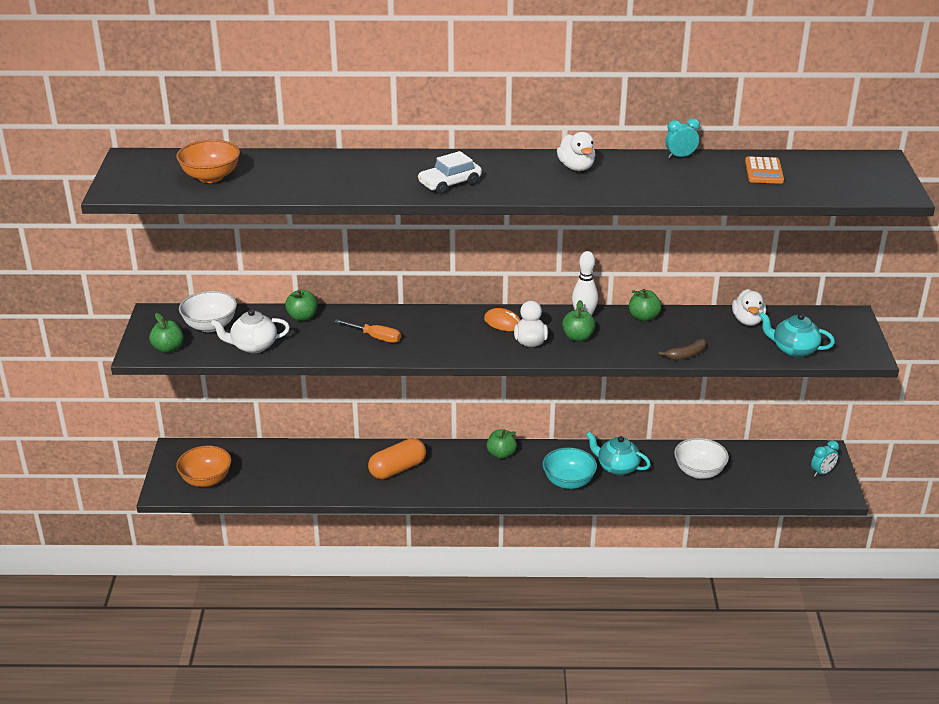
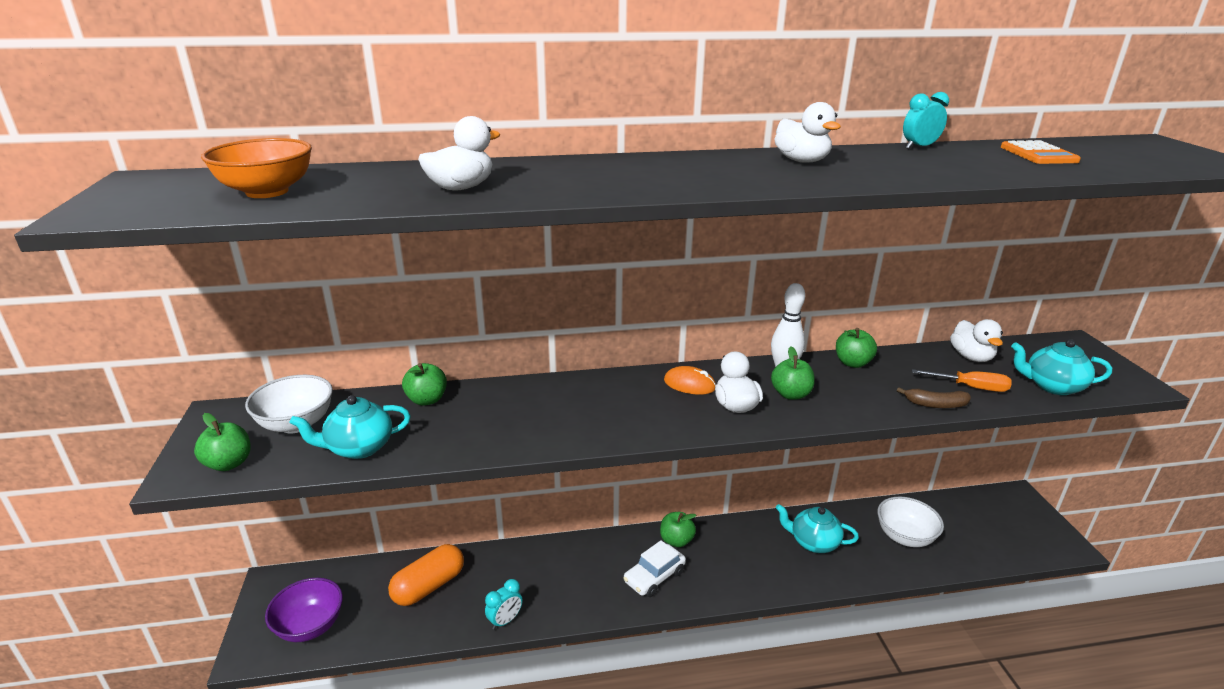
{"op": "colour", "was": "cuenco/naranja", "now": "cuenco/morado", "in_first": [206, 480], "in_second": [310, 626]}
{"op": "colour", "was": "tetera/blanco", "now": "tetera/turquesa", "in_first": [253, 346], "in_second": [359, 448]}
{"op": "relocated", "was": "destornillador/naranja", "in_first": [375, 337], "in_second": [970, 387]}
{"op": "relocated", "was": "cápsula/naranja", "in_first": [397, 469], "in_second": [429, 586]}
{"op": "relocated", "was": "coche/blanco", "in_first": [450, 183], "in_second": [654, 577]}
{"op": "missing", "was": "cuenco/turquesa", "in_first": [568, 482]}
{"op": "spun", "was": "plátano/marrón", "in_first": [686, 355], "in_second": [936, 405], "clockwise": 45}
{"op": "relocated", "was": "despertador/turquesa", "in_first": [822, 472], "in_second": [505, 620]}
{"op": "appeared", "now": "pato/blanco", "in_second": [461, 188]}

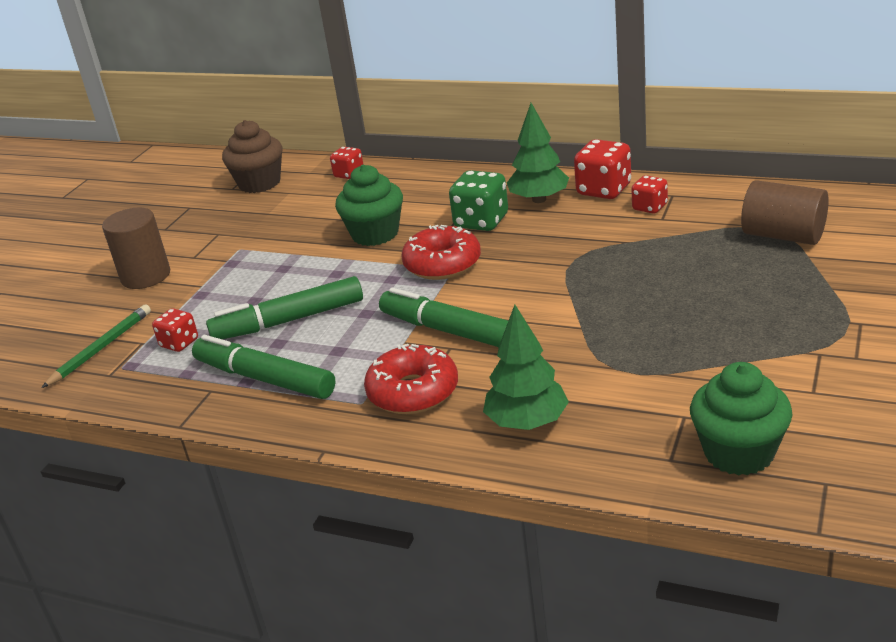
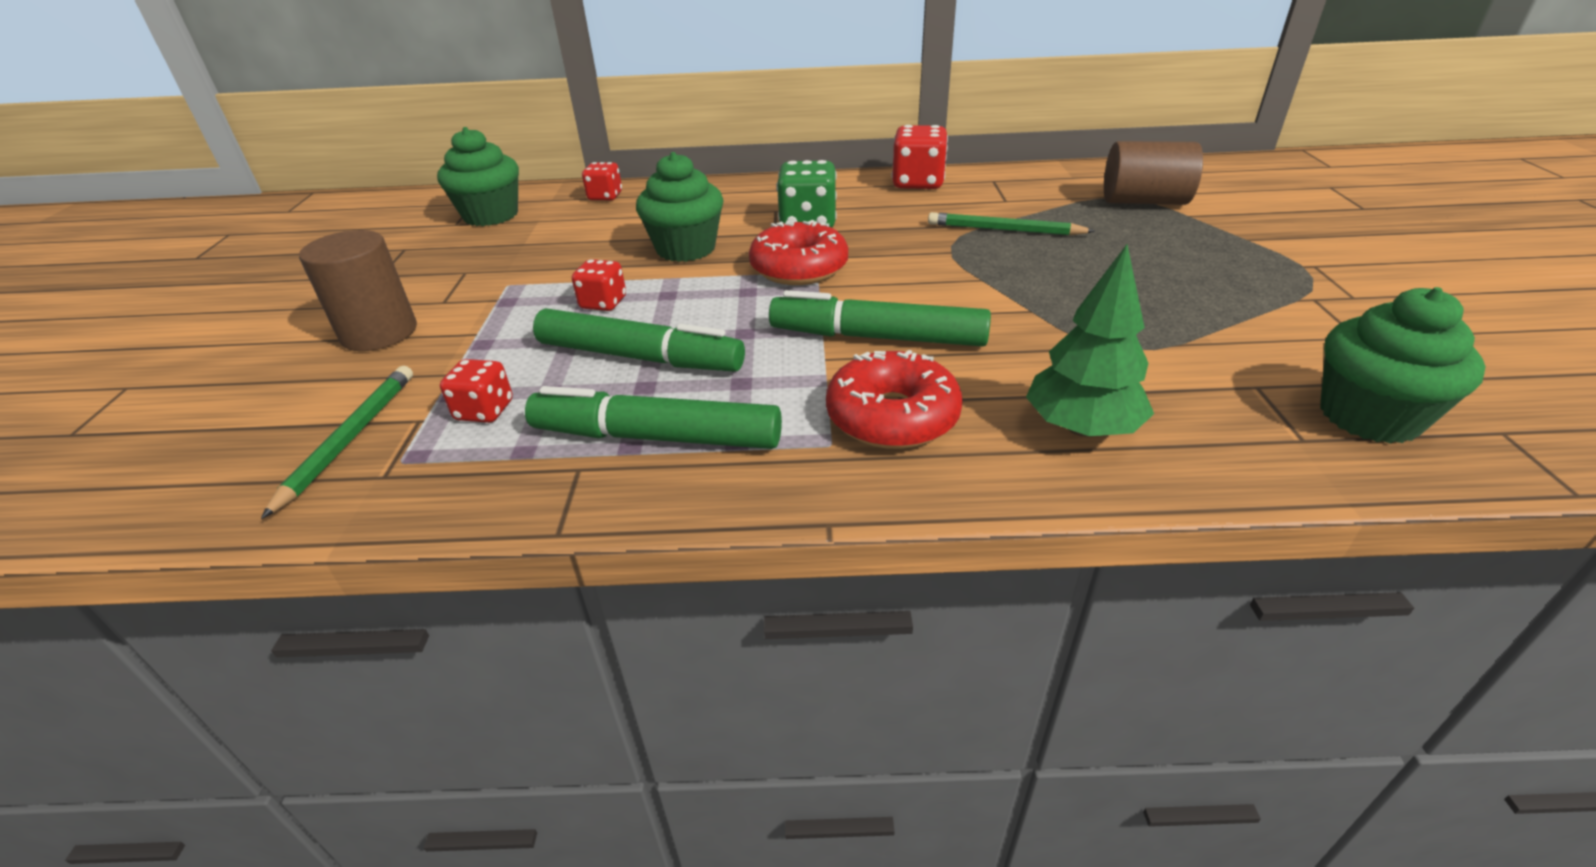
{"op": "spun", "was": "rotulador/verde", "in_first": [289, 321], "in_second": [640, 357], "clockwise": -120}
{"op": "colour", "was": "magdalena/marrón", "now": "magdalena/verde", "in_first": [259, 183], "in_second": [491, 215]}
{"op": "missing", "was": "árbol/verde", "in_first": [539, 199]}
{"op": "relocated", "was": "dado/rojo", "in_first": [649, 207], "in_second": [603, 303]}
{"op": "appeared", "now": "lápiz/verde", "in_second": [1004, 230]}

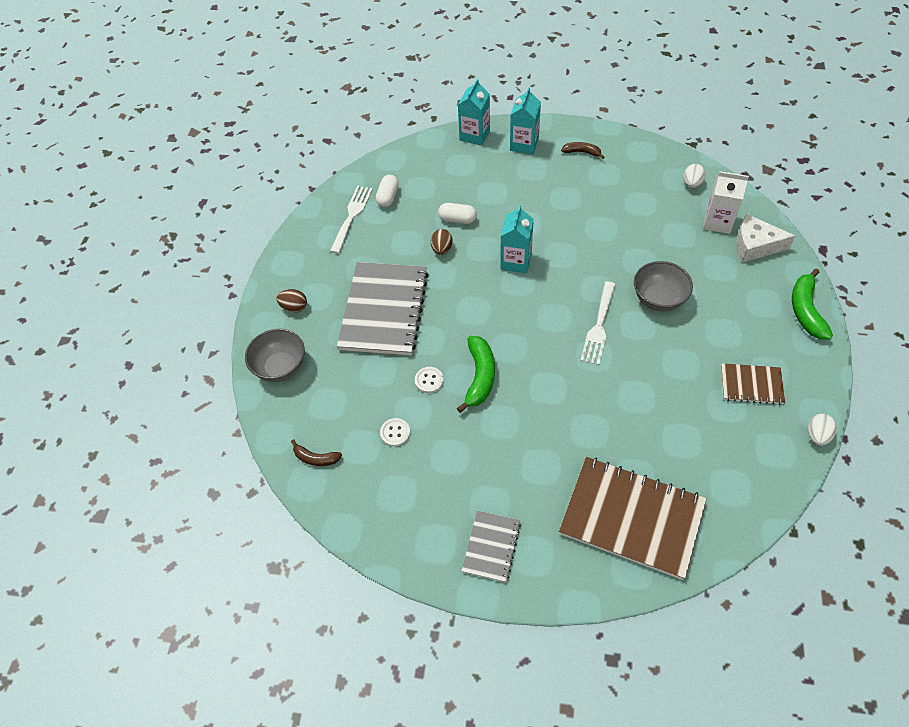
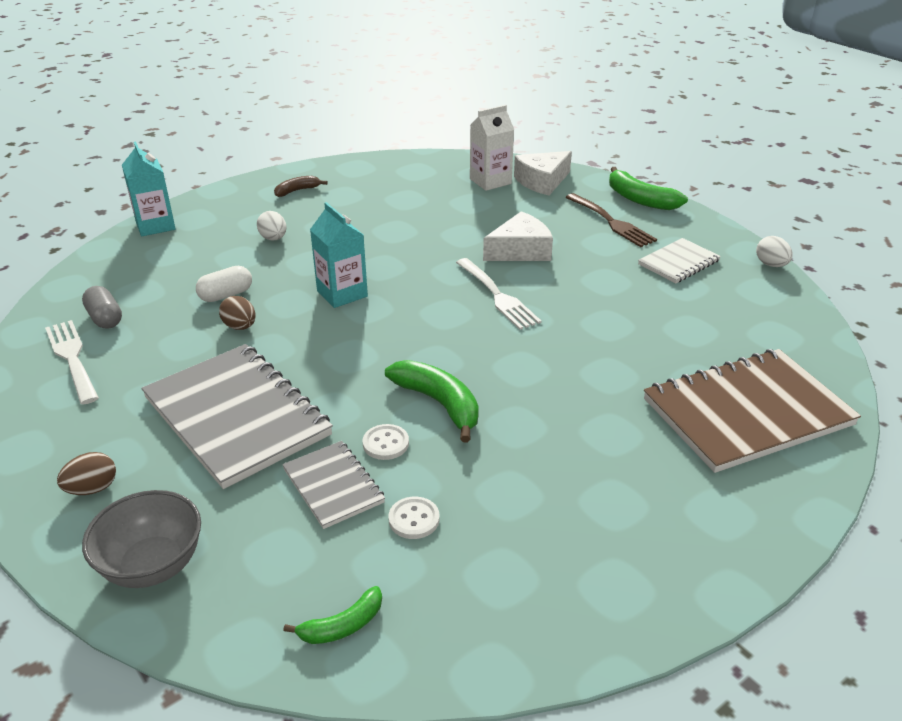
{"op": "colour", "was": "plátano/marrón", "now": "plátano/verde", "in_first": [316, 458], "in_second": [342, 626]}
{"op": "colour", "was": "cápsula/blanco", "now": "cápsula/gris", "in_first": [388, 197], "in_second": [105, 318]}
{"op": "relocated", "was": "cuaderno/gris", "in_first": [491, 547], "in_second": [333, 486]}
{"op": "missing", "was": "cartón de leche/turquesa", "in_first": [524, 144]}
{"op": "exchanged", "was": "cuenco/gris", "now": "queso/blanco", "in_first": [658, 299], "in_second": [520, 250]}
{"op": "relocated", "was": "huevo/blanco", "in_first": [691, 184], "in_second": [273, 238]}
{"op": "colour", "was": "cuaderno/marrón", "now": "cuaderno/blanco", "in_first": [751, 385], "in_second": [678, 262]}
{"op": "appeared", "now": "tenedor/marrón", "in_second": [612, 222]}

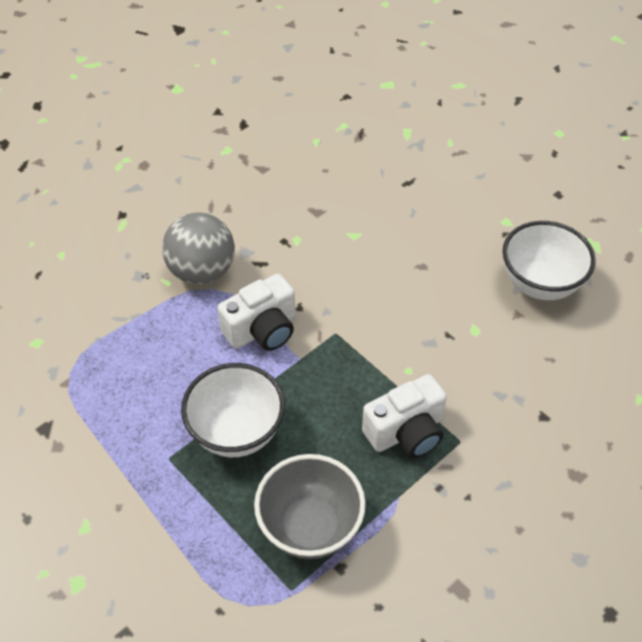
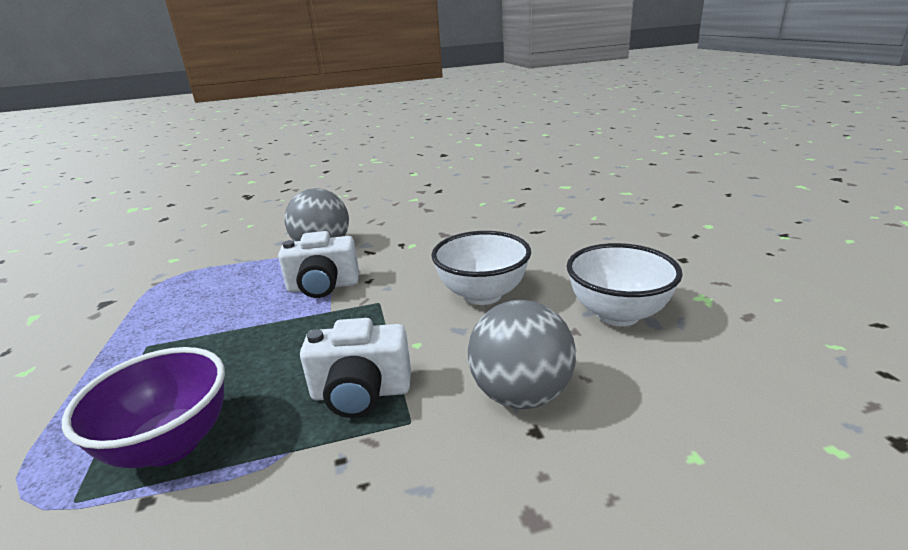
{"op": "relocated", "was": "cuenco/blanco", "in_first": [236, 432], "in_second": [482, 295]}
{"op": "colour", "was": "cuenco/gris", "now": "cuenco/morado", "in_first": [310, 527], "in_second": [171, 444]}
{"op": "appeared", "now": "pelota/gris", "in_second": [521, 394]}

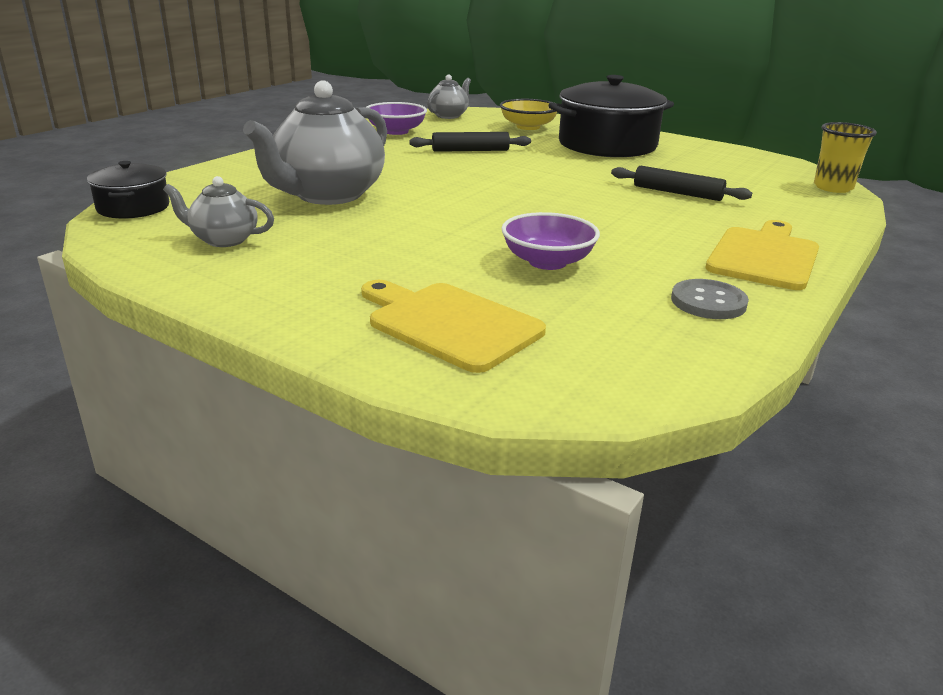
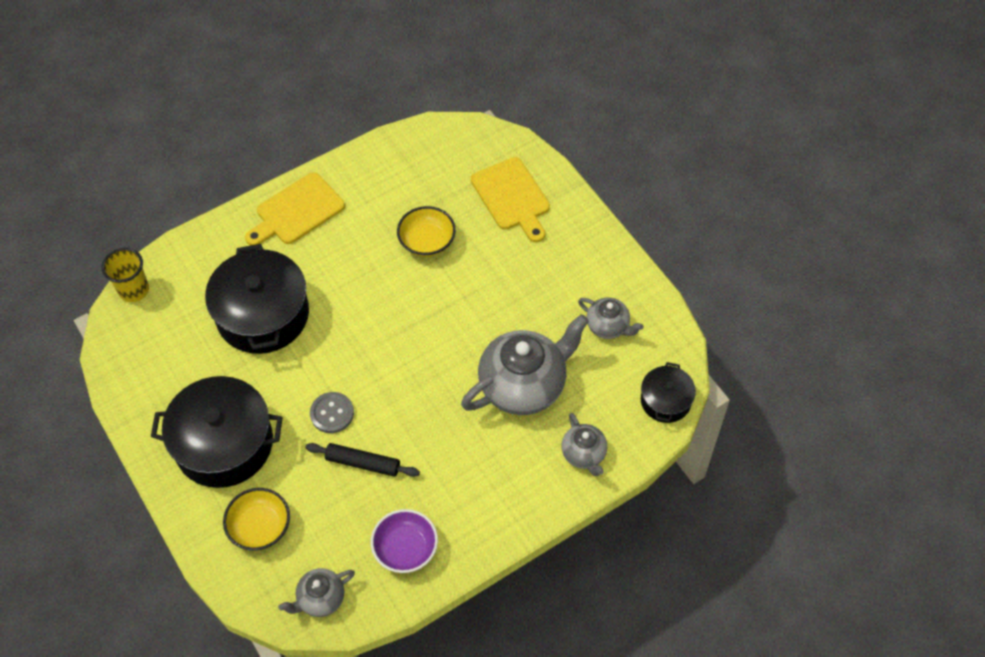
{"op": "colour", "was": "cuenco/morado", "now": "cuenco/amarillo", "in_first": [547, 262], "in_second": [427, 242]}
{"op": "exchanged", "was": "rodillo/negro", "now": "olla/negro", "in_first": [677, 193], "in_second": [262, 315]}
{"op": "relocated", "was": "botón/gris", "in_first": [708, 302], "in_second": [332, 413]}
{"op": "appeared", "now": "tetera/gris", "in_second": [584, 454]}

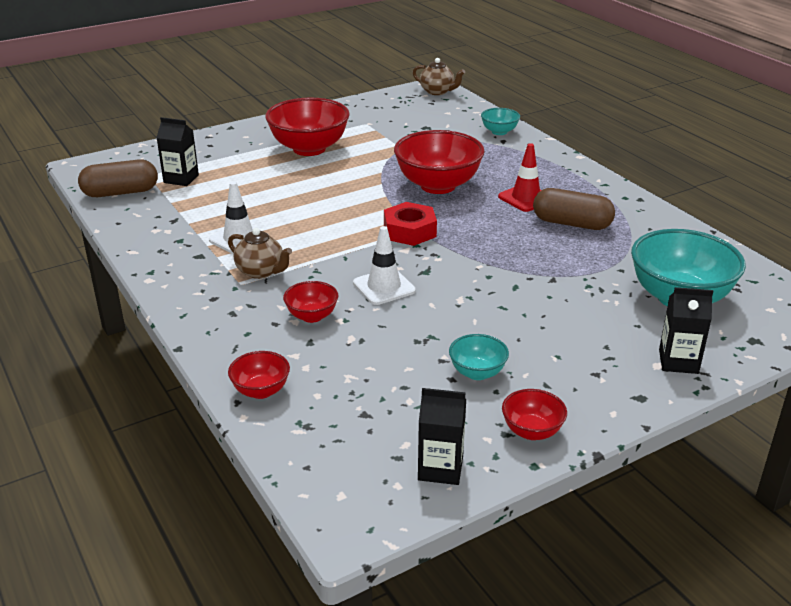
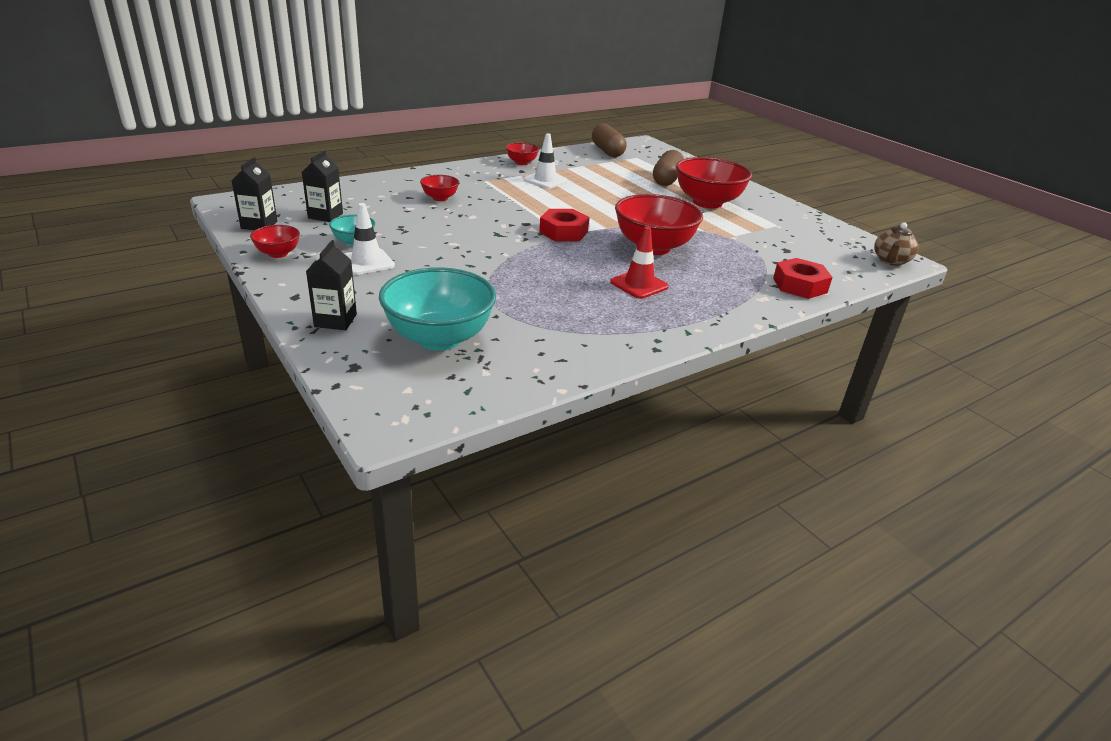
{"op": "relocated", "was": "cartón de leche/negro", "in_first": [181, 179], "in_second": [325, 216]}
{"op": "missing", "was": "tetera/marrón", "in_first": [261, 271]}
{"op": "relocated", "was": "cuenco/rojo", "in_first": [261, 391], "in_second": [521, 163]}
{"op": "relocated", "was": "cono de tráfico/blanco", "in_first": [384, 287], "in_second": [367, 262]}
{"op": "exchanged", "was": "cuenco/turquesa", "now": "tuerca/rojo", "in_first": [499, 132], "in_second": [800, 285]}
{"op": "relocated", "was": "cápsula/marrón", "in_first": [571, 223], "in_second": [666, 179]}

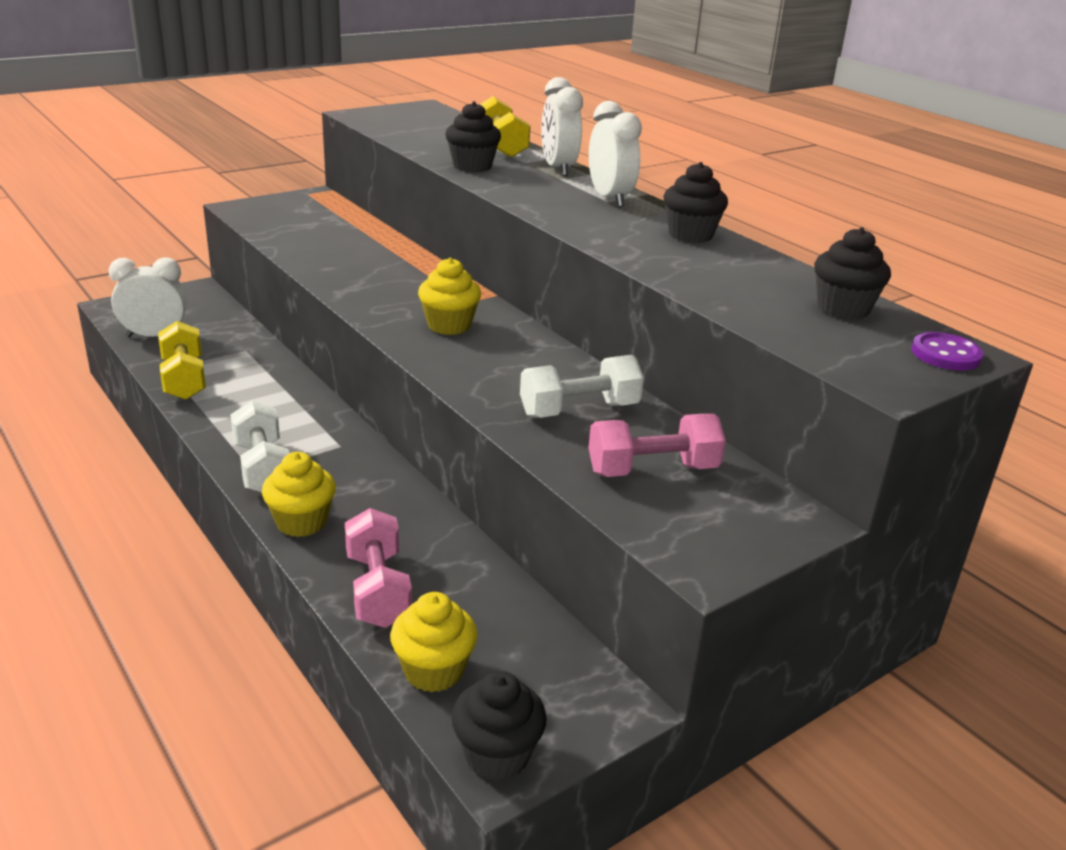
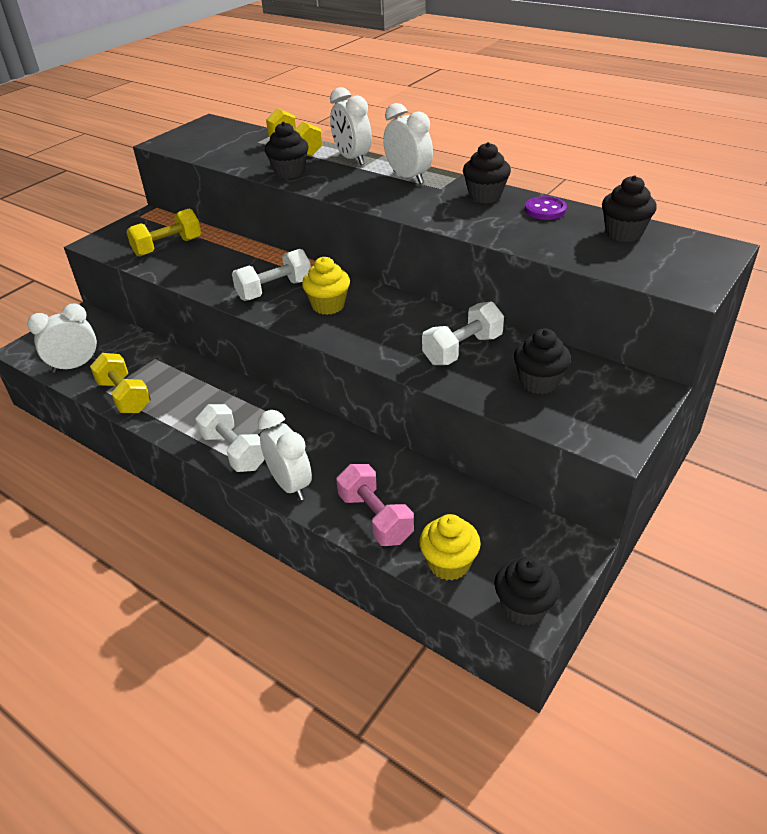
{"op": "exchanged", "was": "magdalena/amarillo", "now": "despertador/blanco", "in_first": [301, 522], "in_second": [290, 484]}
{"op": "exchanged", "was": "mancuerna/rosa", "now": "magdalena/negro", "in_first": [652, 470], "in_second": [539, 382]}
{"op": "relocated", "was": "botón/morado", "in_first": [945, 354], "in_second": [545, 210]}
{"op": "appeared", "now": "mancuerna/amarillo", "in_second": [168, 247]}
{"op": "appeared", "now": "mancuerna/blanco", "in_second": [274, 290]}

